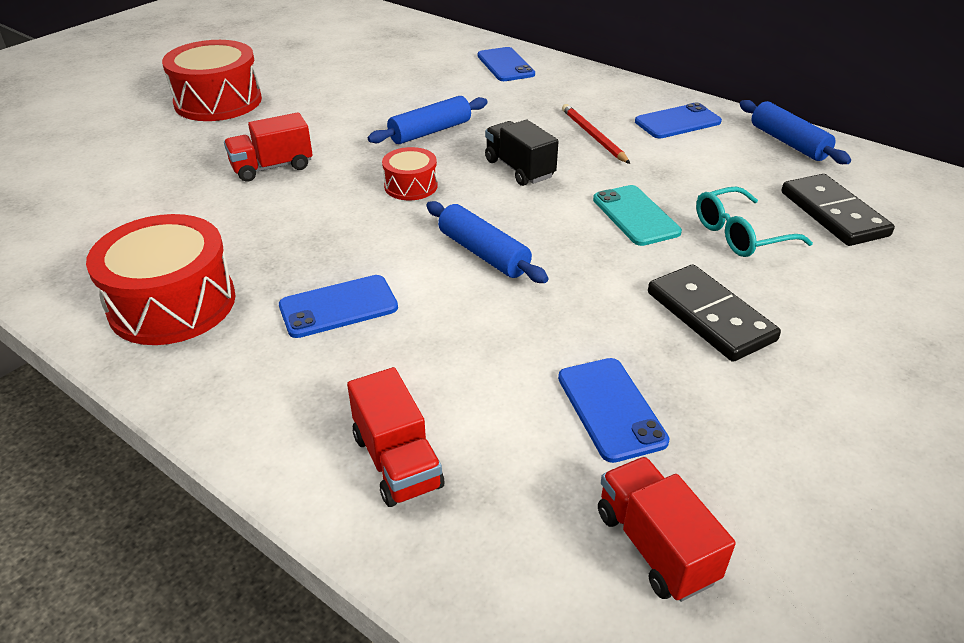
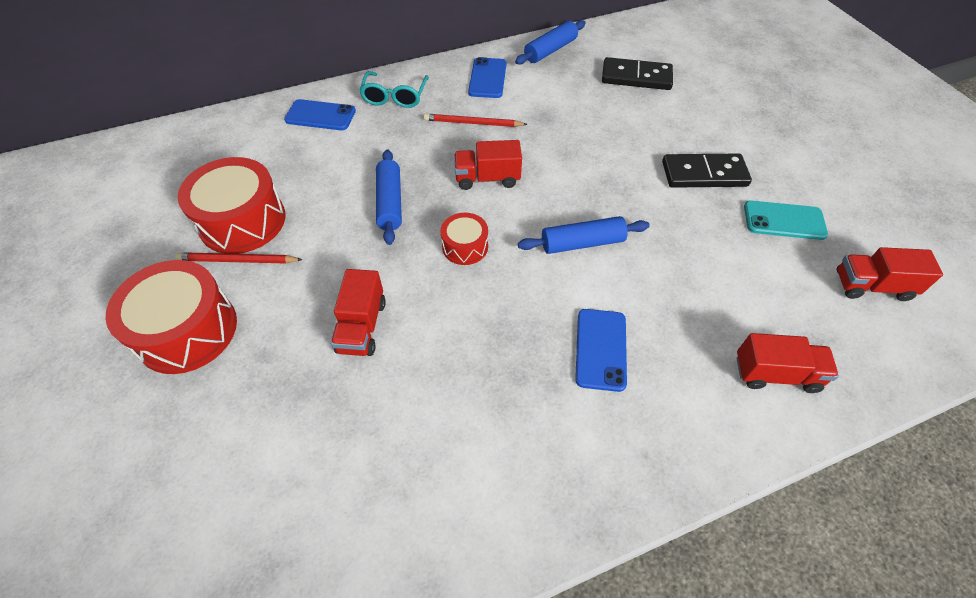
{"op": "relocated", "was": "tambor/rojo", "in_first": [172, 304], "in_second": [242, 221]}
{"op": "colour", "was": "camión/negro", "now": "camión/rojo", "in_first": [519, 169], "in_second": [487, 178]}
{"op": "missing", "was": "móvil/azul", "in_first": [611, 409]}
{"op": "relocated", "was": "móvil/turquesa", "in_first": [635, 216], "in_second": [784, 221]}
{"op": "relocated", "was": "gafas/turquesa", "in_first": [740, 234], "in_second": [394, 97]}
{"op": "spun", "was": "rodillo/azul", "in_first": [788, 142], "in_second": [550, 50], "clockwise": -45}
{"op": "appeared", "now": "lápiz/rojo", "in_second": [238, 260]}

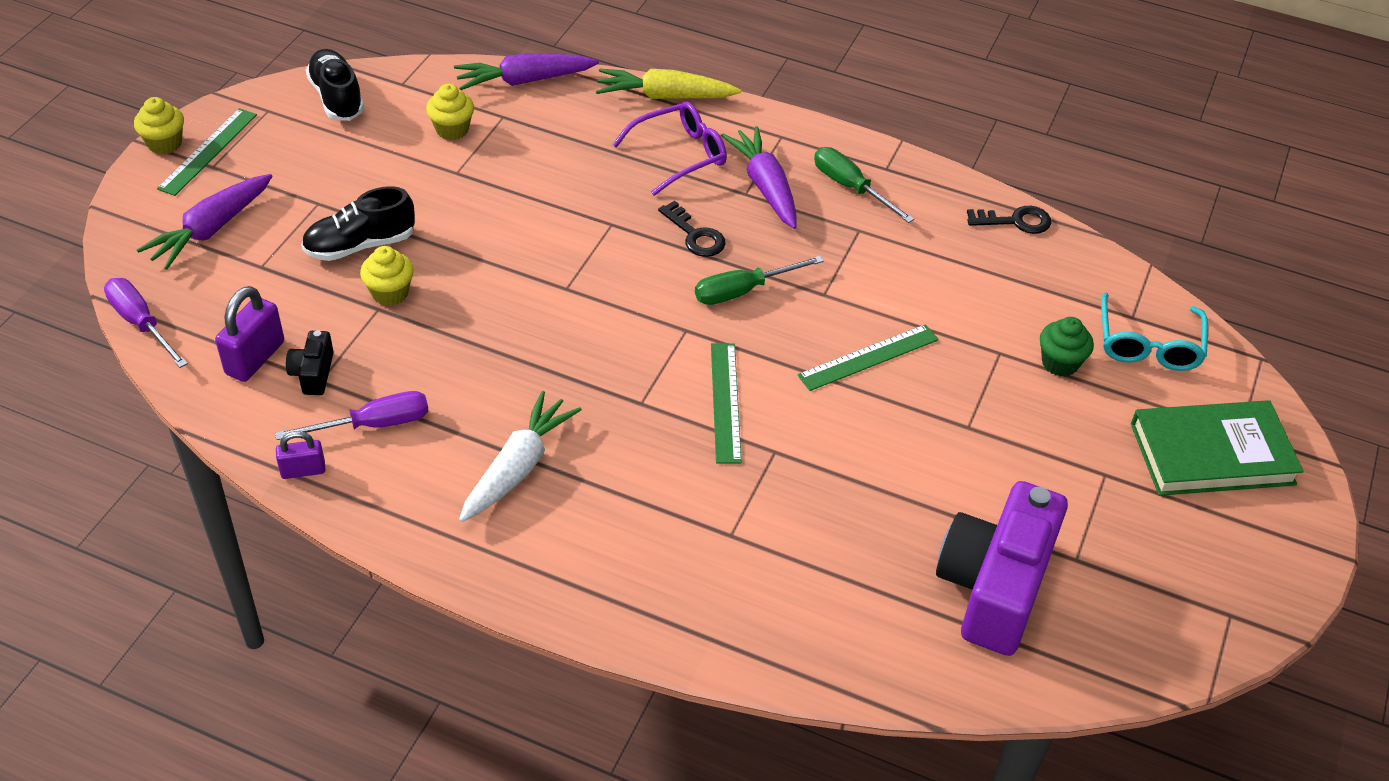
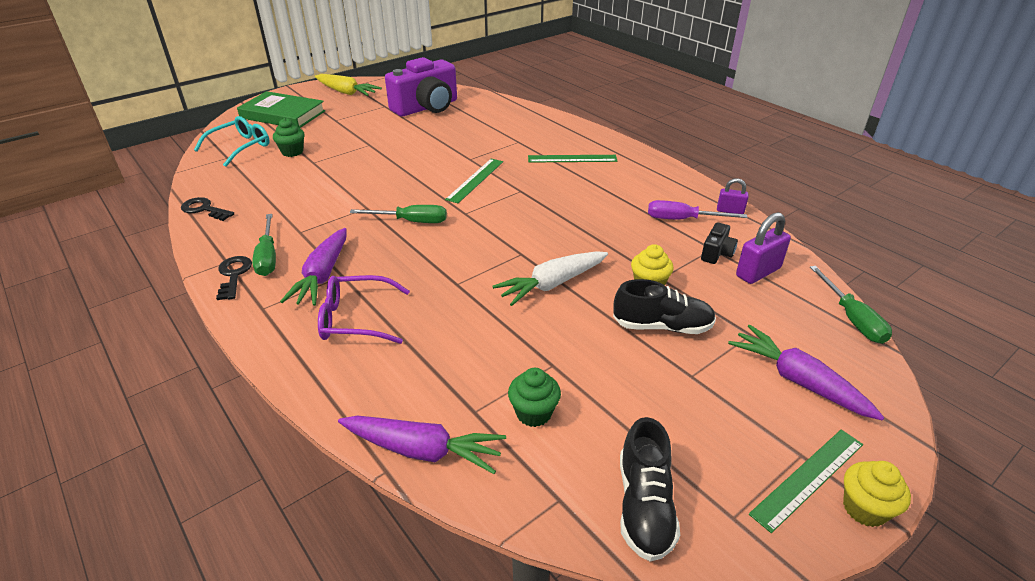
{"op": "colour", "was": "destornillador/morado", "now": "destornillador/verde", "in_first": [141, 323], "in_second": [852, 318]}
{"op": "spun", "was": "zanahoria/morado", "in_first": [211, 230], "in_second": [798, 381], "clockwise": -105}
{"op": "colour", "was": "magdalena/amarillo", "now": "magdalena/verde", "in_first": [452, 130], "in_second": [533, 413]}
{"op": "relocated", "was": "zanahoria/blanco", "in_first": [518, 467], "in_second": [552, 284]}
{"op": "relocated", "was": "zanahoria/amarillo", "in_first": [665, 96], "in_second": [346, 92]}
{"op": "relocated", "was": "llave/negro", "in_first": [695, 235], "in_second": [234, 275]}
{"op": "relocated", "was": "regla/verde", "in_first": [868, 357], "in_second": [572, 159]}

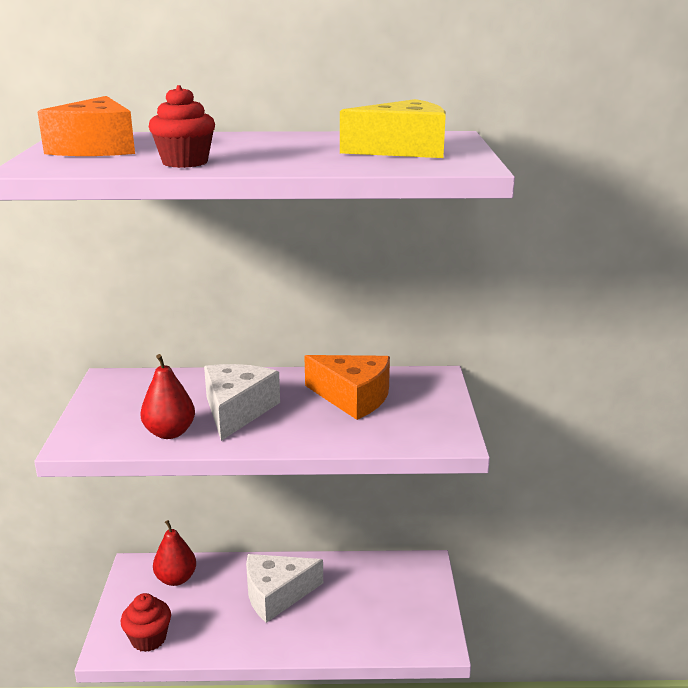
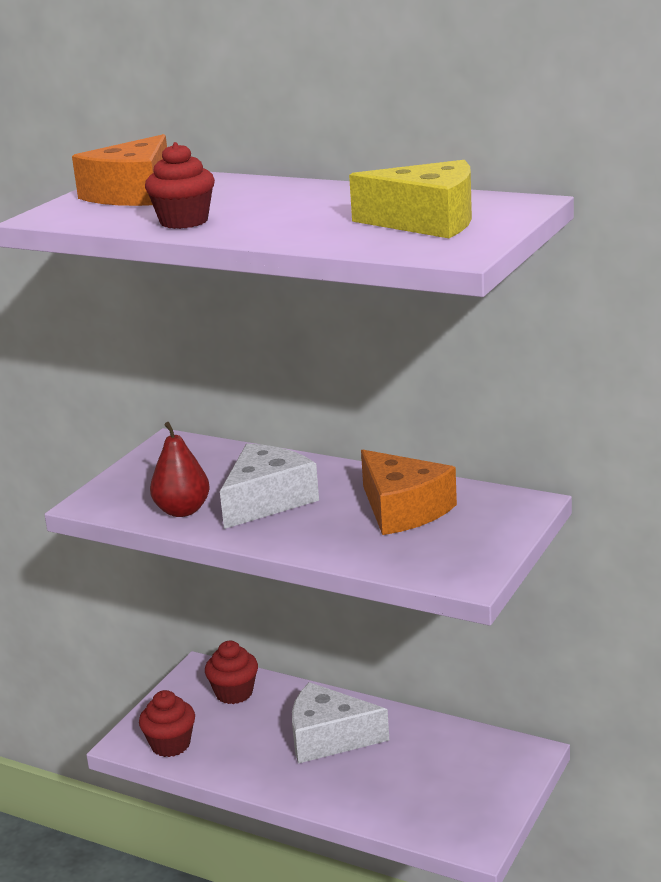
{"op": "exchanged", "was": "pera/rojo", "now": "magdalena/rojo", "in_first": [176, 579], "in_second": [234, 693]}

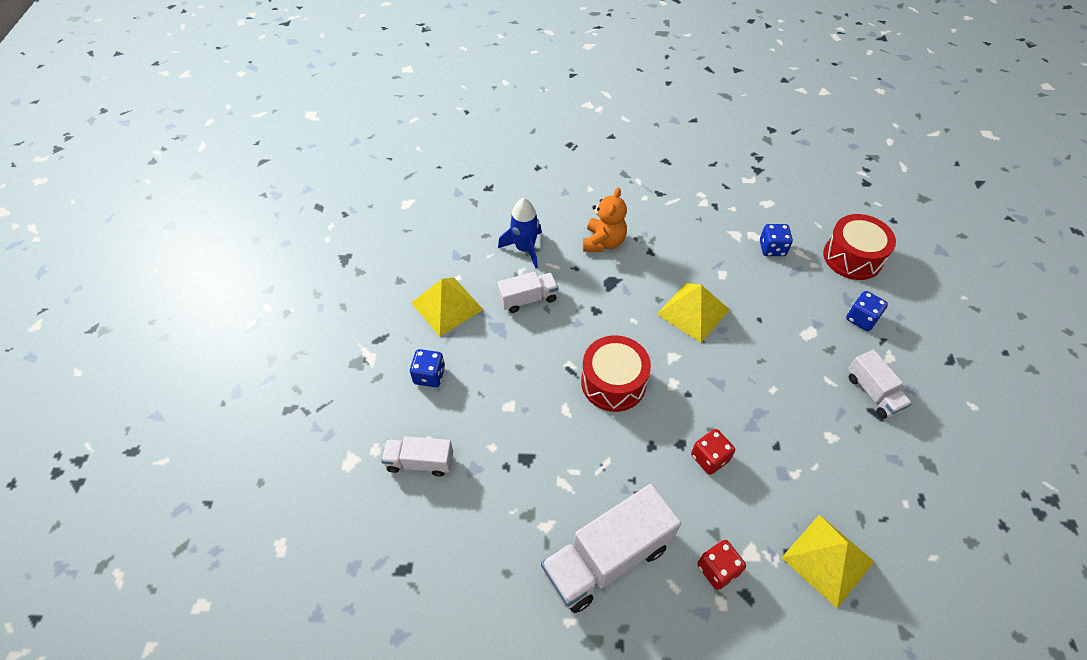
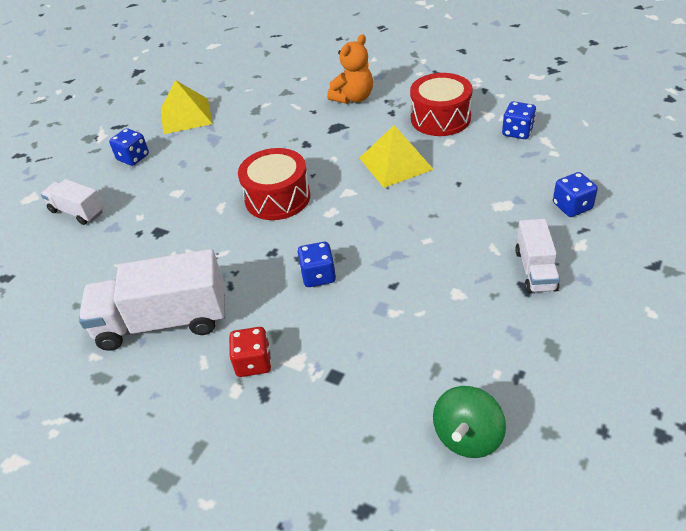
{"op": "missing", "was": "camión/blanco", "in_first": [528, 299]}
{"op": "missing", "was": "cohete/azul", "in_first": [525, 249]}
{"op": "colour", "was": "dado/rojo", "now": "dado/azul", "in_first": [709, 458], "in_second": [318, 276]}
{"op": "missing", "was": "pirámide/amarillo", "in_first": [827, 559]}
{"op": "relocated", "was": "tambor/rojo", "in_first": [852, 257], "in_second": [440, 118]}
{"op": "appeared", "now": "peonza/verde", "in_second": [467, 437]}

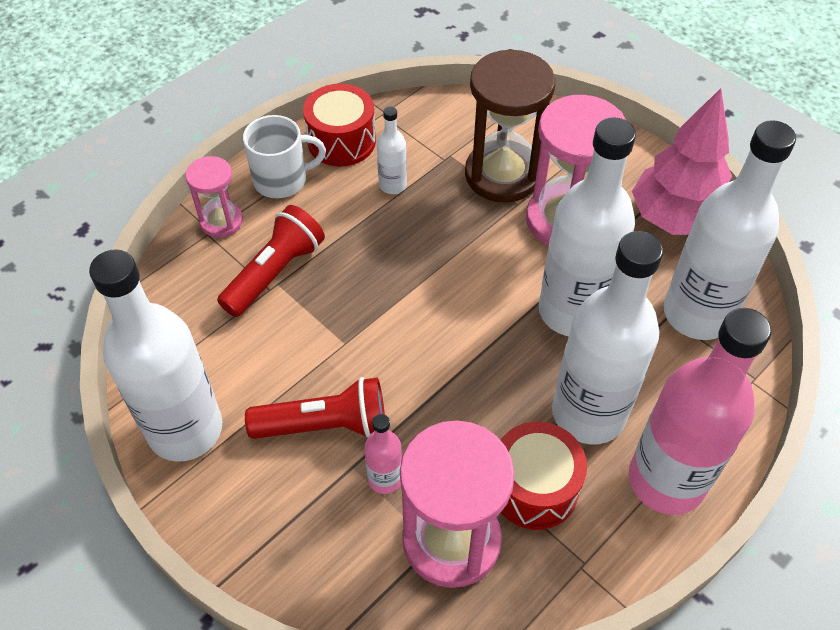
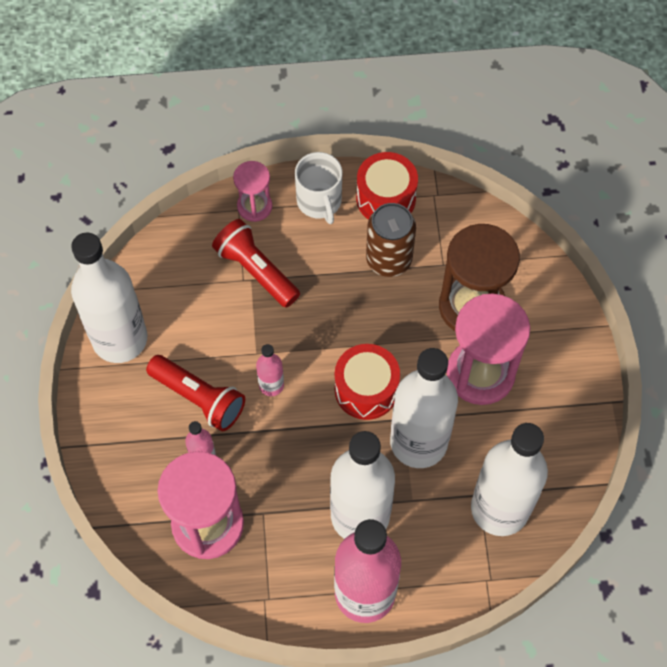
{"op": "spun", "was": "lámpara de mano/rojo", "in_first": [275, 273], "in_second": [256, 270], "clockwise": -120}
{"op": "spun", "was": "taza/blanco", "in_first": [282, 180], "in_second": [319, 201], "clockwise": 45}
{"op": "exchanged", "was": "botella/blanco", "now": "lata/marrón", "in_first": [392, 185], "in_second": [389, 259]}
{"op": "relocated", "was": "tambor/rojo", "in_first": [534, 487], "in_second": [366, 389]}
{"op": "missing", "was": "árbol/rosa", "in_first": [674, 218]}
{"op": "appeared", "now": "botella/rosa", "in_second": [271, 385]}

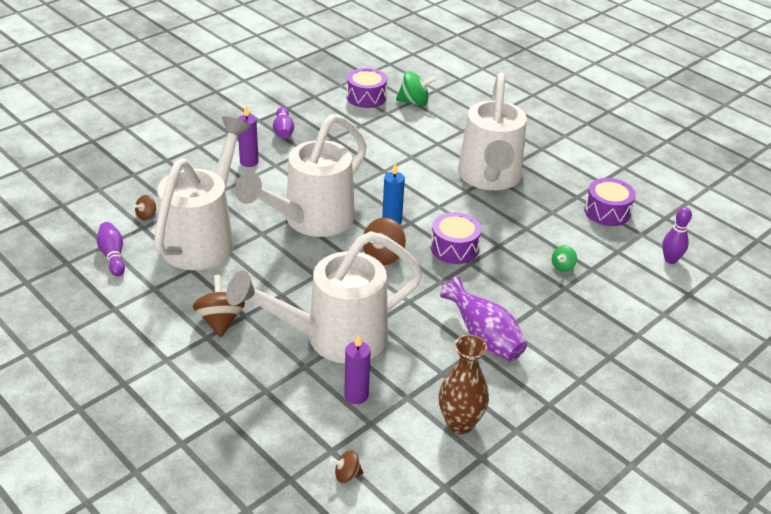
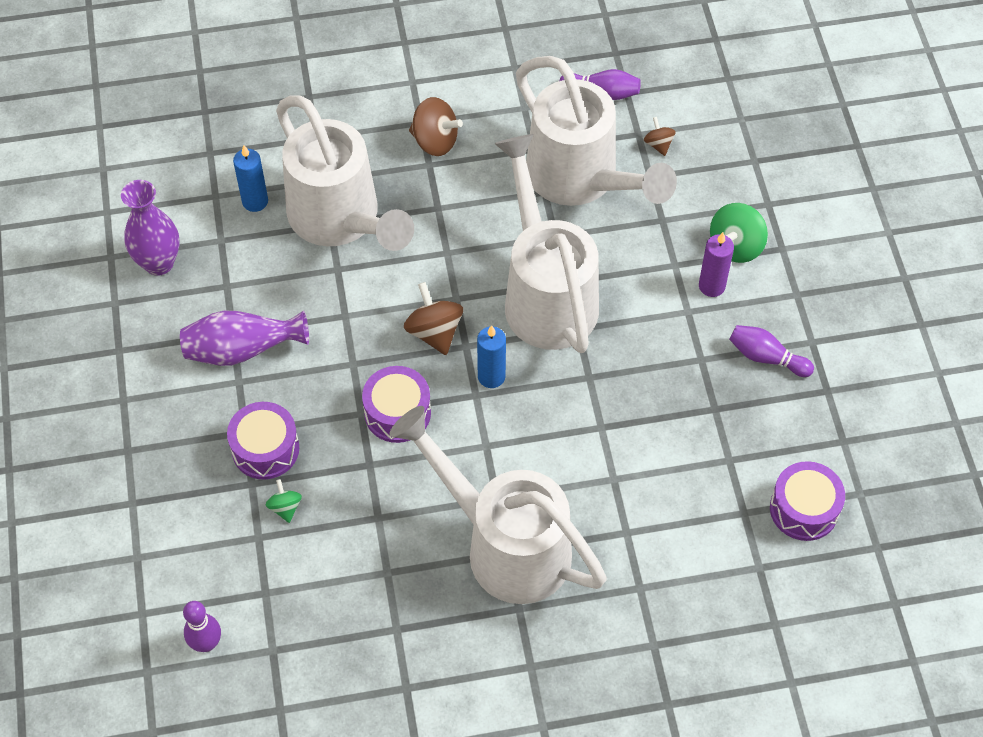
{"op": "spun", "was": "regadera/blanco", "in_first": [333, 338], "in_second": [341, 221], "clockwise": 135}
{"op": "missing", "was": "peonza/marrón", "in_first": [347, 475]}
{"op": "colour", "was": "vela/morado", "now": "vela/azul", "in_first": [356, 395], "in_second": [255, 201]}
{"op": "relocated", "was": "peonza/verde", "in_first": [414, 102], "in_second": [735, 246]}
{"op": "colour", "was": "florero/marrón", "now": "florero/morado", "in_first": [460, 423], "in_second": [159, 263]}
{"op": "relocated", "was": "tambor/morado", "in_first": [607, 211], "in_second": [265, 449]}

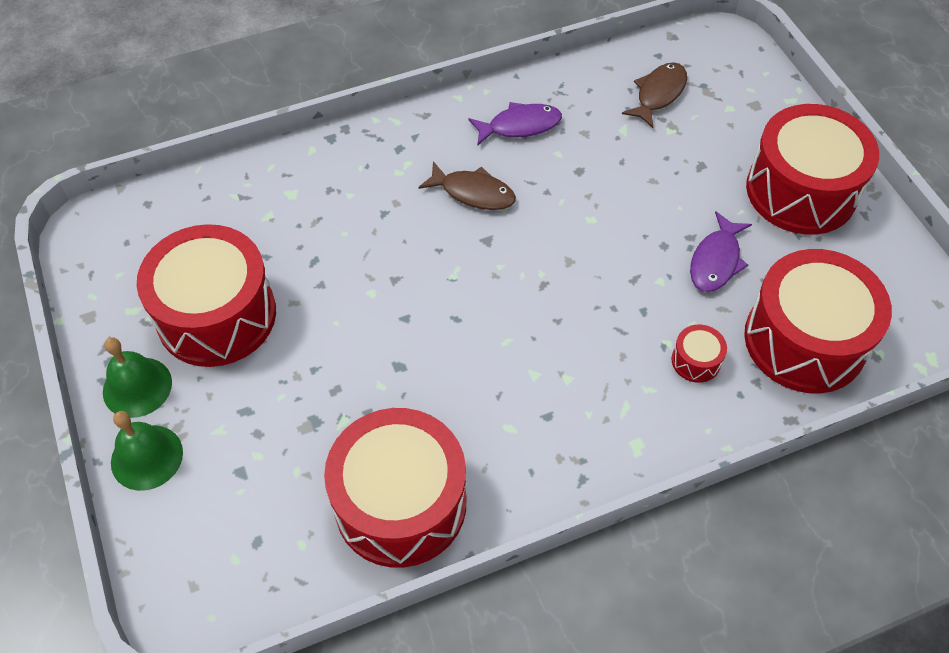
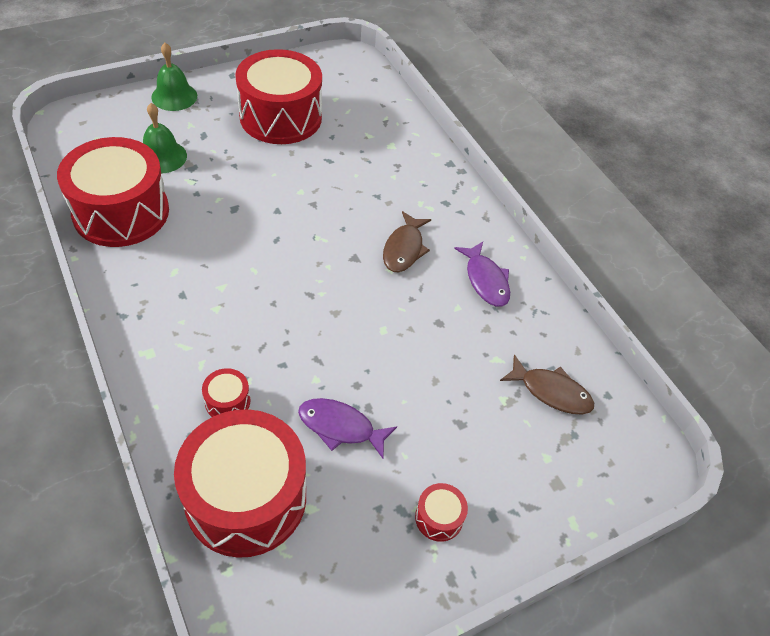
{"op": "relocated", "was": "campana/verde", "in_first": [137, 387], "in_second": [162, 156]}
{"op": "size", "was": "tambor/rojo", "in_first": [801, 191], "in_second": [439, 518], "ratio": 0.4}

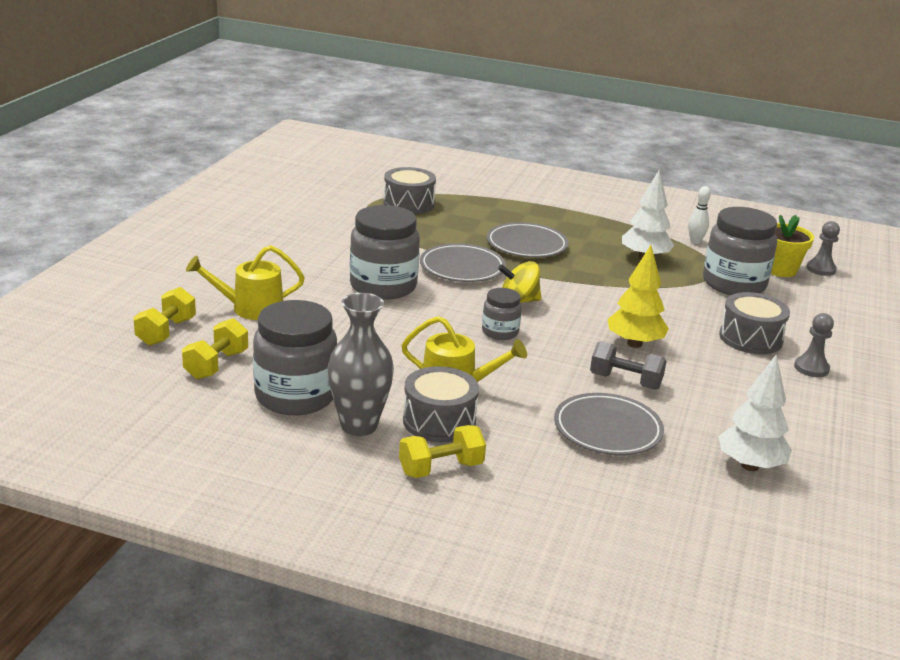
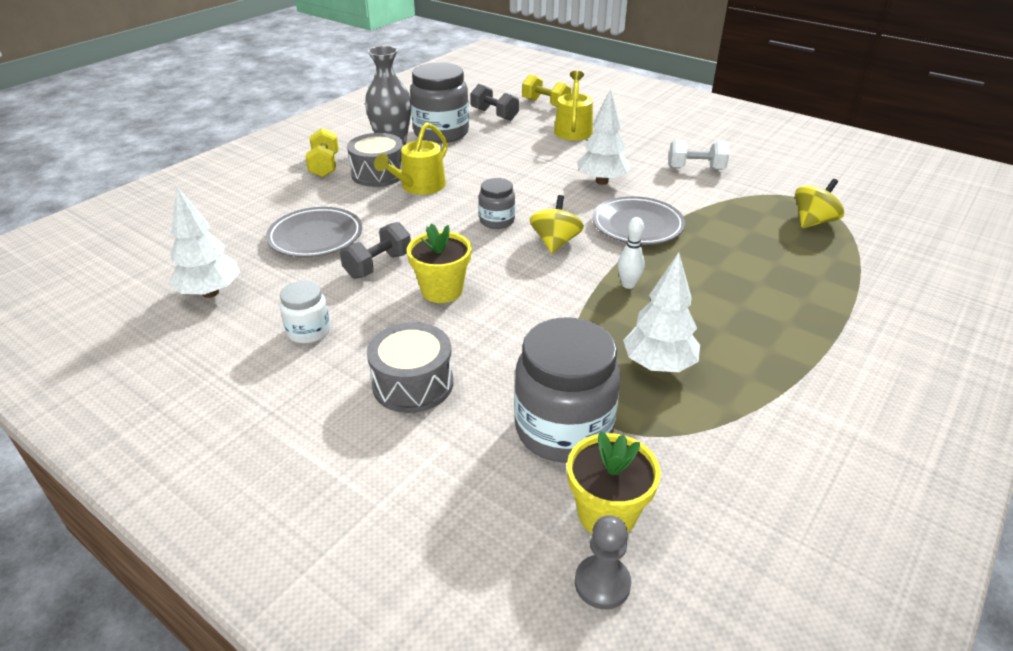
{"op": "colour", "was": "mancuerna/amarillo", "now": "mancuerna/gris", "in_first": [216, 365], "in_second": [494, 115]}
{"op": "exchanged", "was": "tarro/gris", "now": "árbol/blanco", "in_first": [383, 286], "in_second": [602, 181]}
{"op": "exchanged", "was": "tambor/gris", "now": "peonza/amarillo", "in_first": [408, 204], "in_second": [813, 222]}
{"op": "missing", "was": "plato/gris", "in_first": [526, 245]}
{"op": "exchanged", "was": "árbol/amarillo", "now": "maceta/amarillo", "in_first": [634, 344], "in_second": [442, 290]}
{"op": "relocated", "was": "bolo/blanco", "in_first": [695, 242], "in_second": [628, 285]}
{"op": "missing", "was": "peón/gris", "in_first": [811, 368]}
{"op": "appeared", "now": "tarro/blanco", "in_second": [309, 331]}
{"op": "appeared", "now": "mancuerna/blanco", "in_second": [696, 168]}

